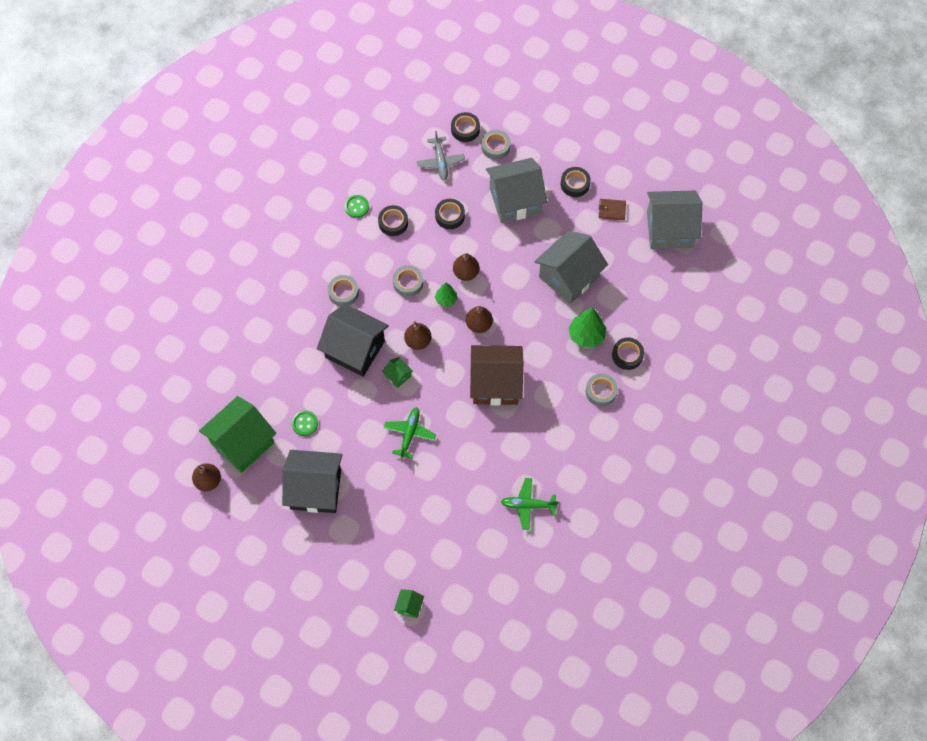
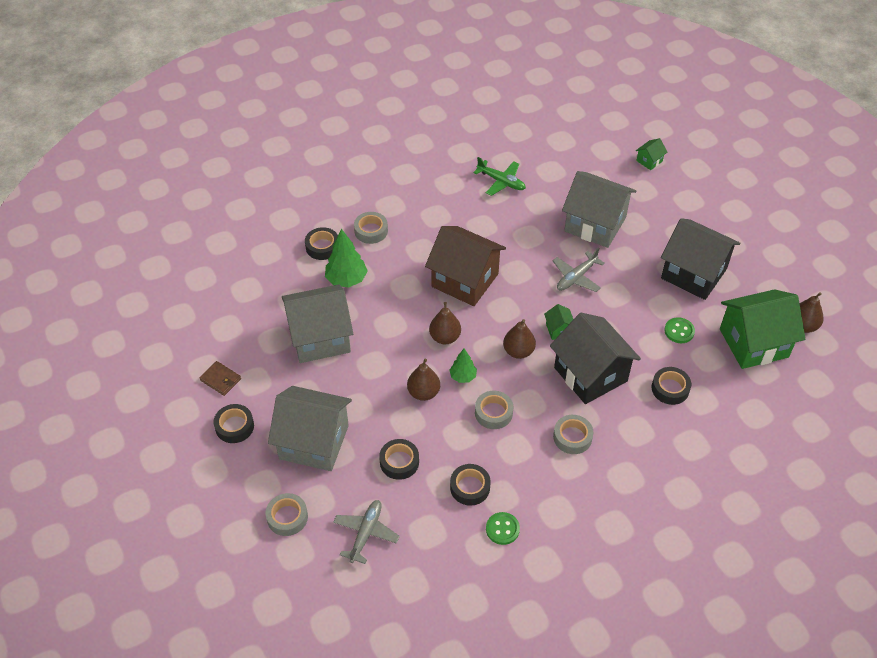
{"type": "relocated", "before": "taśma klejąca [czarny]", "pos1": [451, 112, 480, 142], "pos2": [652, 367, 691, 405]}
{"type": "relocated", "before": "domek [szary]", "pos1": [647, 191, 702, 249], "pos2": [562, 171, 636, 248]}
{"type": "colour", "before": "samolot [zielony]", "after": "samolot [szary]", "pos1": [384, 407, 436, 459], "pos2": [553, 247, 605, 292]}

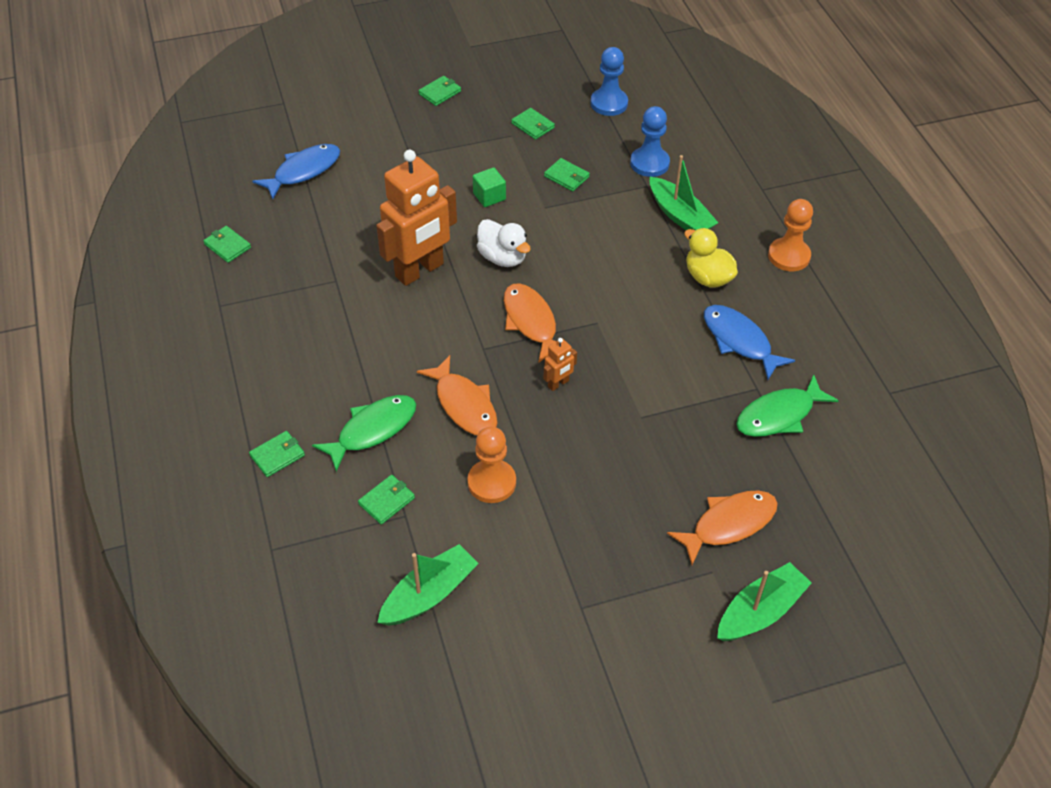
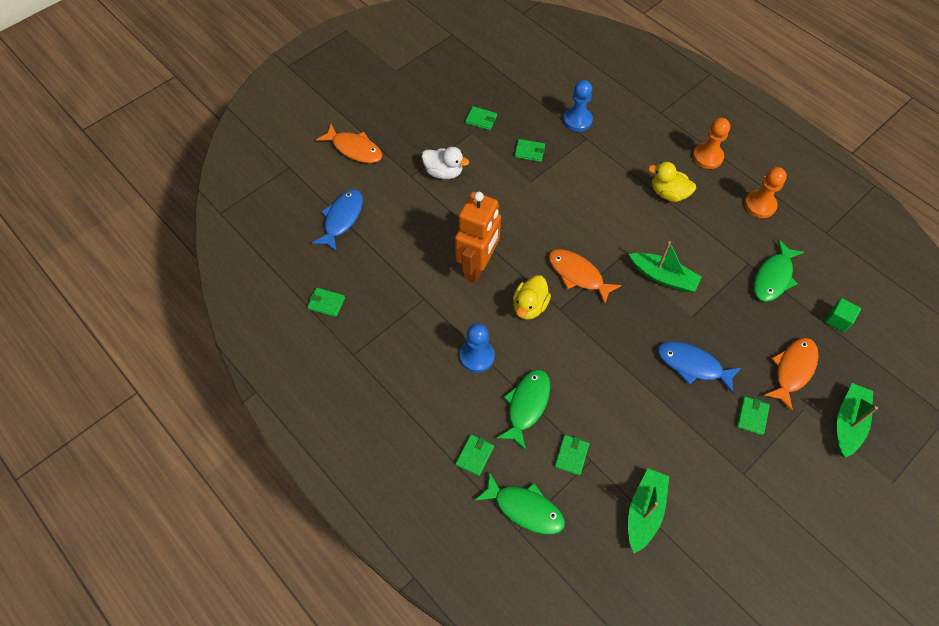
{"type": "missing", "before": "robot [pomarańczowy]", "pos1": [543, 338, 577, 391]}
{"type": "appeared", "after": "ryba [zielony]", "pos2": [475, 471, 565, 534]}
{"type": "appeared", "after": "kaczka [żółty]", "pos2": [513, 275, 551, 320]}
{"type": "relocated", "before": "ryba [pomarańczowy]", "pos1": [417, 355, 497, 435], "pos2": [316, 124, 382, 163]}
{"type": "relocated", "before": "portfel [zielony]", "pos1": [418, 76, 461, 106], "pos2": [737, 396, 770, 435]}
{"type": "relocated", "before": "pionek [pomarańczowy]", "pos1": [467, 427, 516, 503], "pos2": [744, 167, 787, 218]}
{"type": "relocated", "before": "sześcian [zielony]", "pos1": [473, 167, 506, 207], "pos2": [825, 298, 861, 332]}
{"type": "relocated", "before": "kaczka [biały]", "pos1": [477, 219, 531, 267], "pos2": [422, 147, 469, 179]}
{"type": "relocated", "before": "pionek [niebieski]", "pos1": [590, 47, 628, 116], "pos2": [460, 323, 495, 373]}
{"type": "relocated", "before": "łódka [zielony]", "pos1": [650, 155, 718, 231], "pos2": [629, 241, 702, 292]}
{"type": "relocated", "before": "ryba [niebieski]", "pos1": [704, 305, 795, 380], "pos2": [658, 342, 741, 394]}

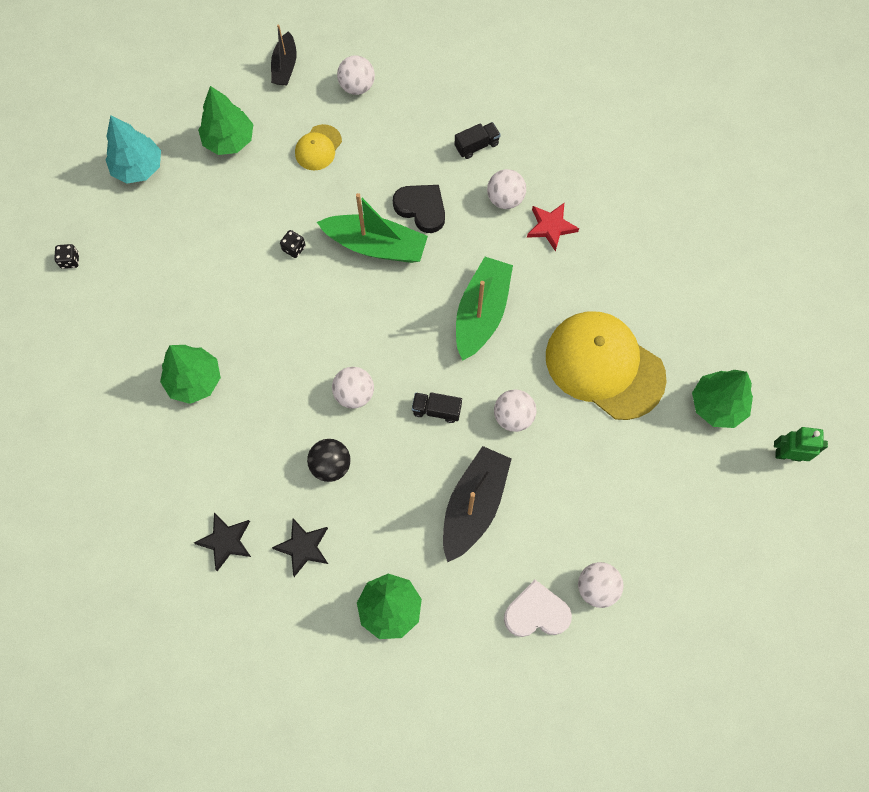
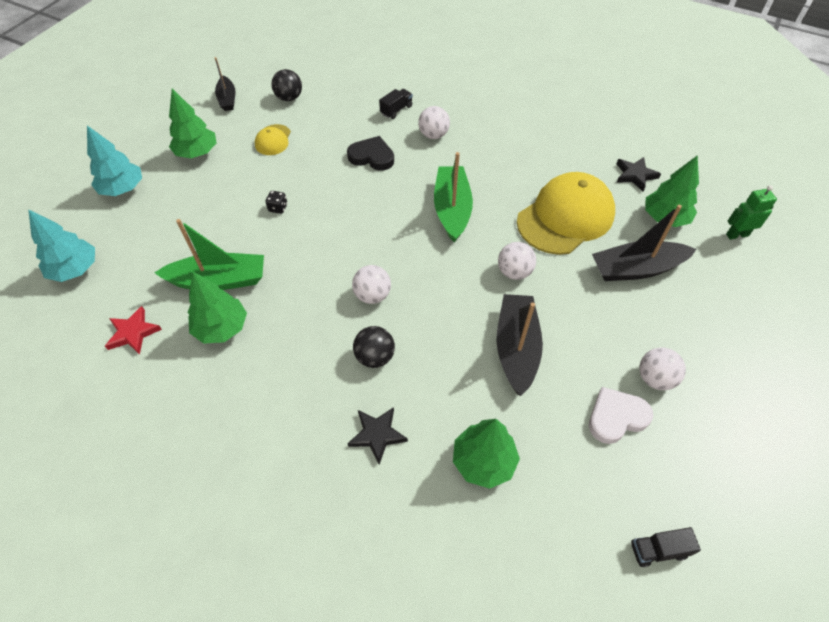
{"type": "appeared", "after": "łódka [czarny]", "pos2": [592, 205, 696, 281]}
{"type": "relocated", "before": "gwiazda [czarny]", "pos1": [194, 513, 251, 571], "pos2": [616, 157, 661, 191]}
{"type": "relocated", "before": "łódka [zielony]", "pos1": [317, 193, 428, 263], "pos2": [155, 219, 264, 290]}
{"type": "relocated", "before": "ciężarówka [czarny]", "pos1": [412, 392, 462, 423], "pos2": [631, 527, 701, 567]}
{"type": "relocated", "before": "gwiazda [czerwony]", "pos1": [527, 203, 579, 252], "pos2": [105, 306, 162, 355]}
{"type": "exchanged", "before": "kostka do gry [czarny]", "after": "drzewko [turkusowy]", "pos1": [54, 244, 79, 269], "pos2": [28, 209, 95, 282]}
{"type": "colour", "before": "piłka [biały]", "after": "piłka [czarny]", "pos1": [337, 55, 375, 95], "pos2": [271, 69, 302, 101]}
{"type": "spun", "before": "czapka [żółty]", "pos1": [546, 312, 667, 420], "pos2": [517, 172, 615, 255], "turn": 120}

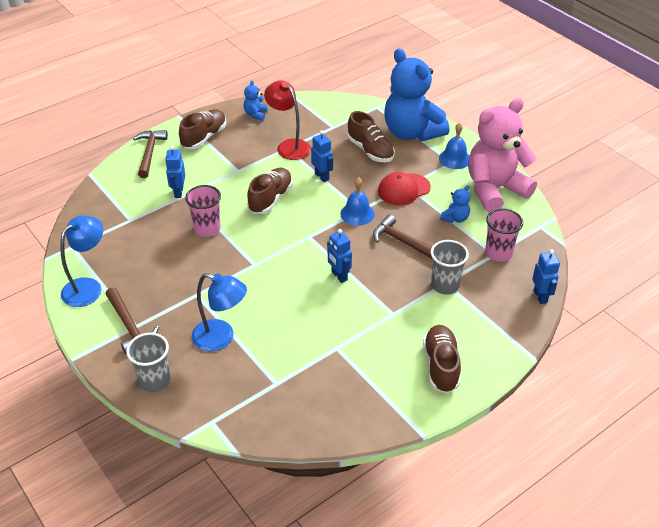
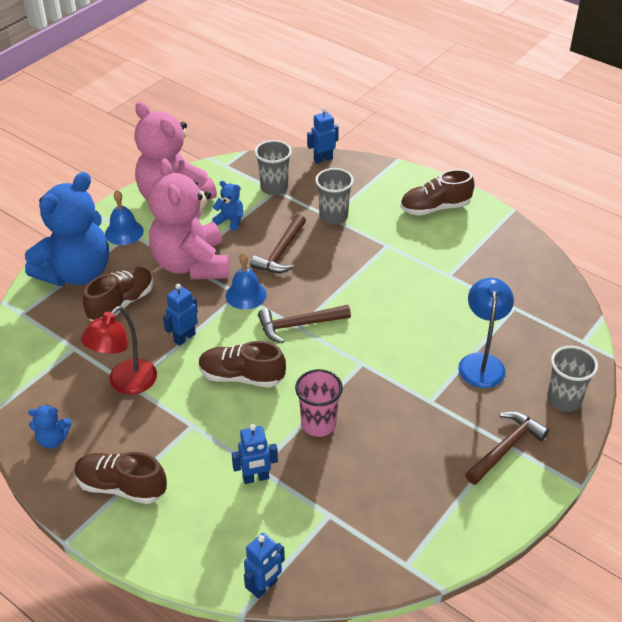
{"type": "missing", "before": "lampka [niebieski]", "pos1": [60, 215, 103, 307]}
{"type": "relocated", "before": "młotek [brązowy]", "pos1": [133, 130, 168, 178], "pos2": [258, 305, 351, 343]}
{"type": "relocated", "before": "robot [niebieski]", "pos1": [327, 229, 352, 283], "pos2": [244, 533, 285, 599]}
{"type": "exchanged", "before": "czapka [czerwony]", "after": "miś [różowy]", "pos1": [378, 172, 431, 205], "pos2": [148, 159, 229, 279]}
{"type": "colour", "before": "szklanka [różowy]", "after": "szklanka [szary]", "pos1": [485, 209, 523, 262], "pos2": [255, 140, 292, 195]}

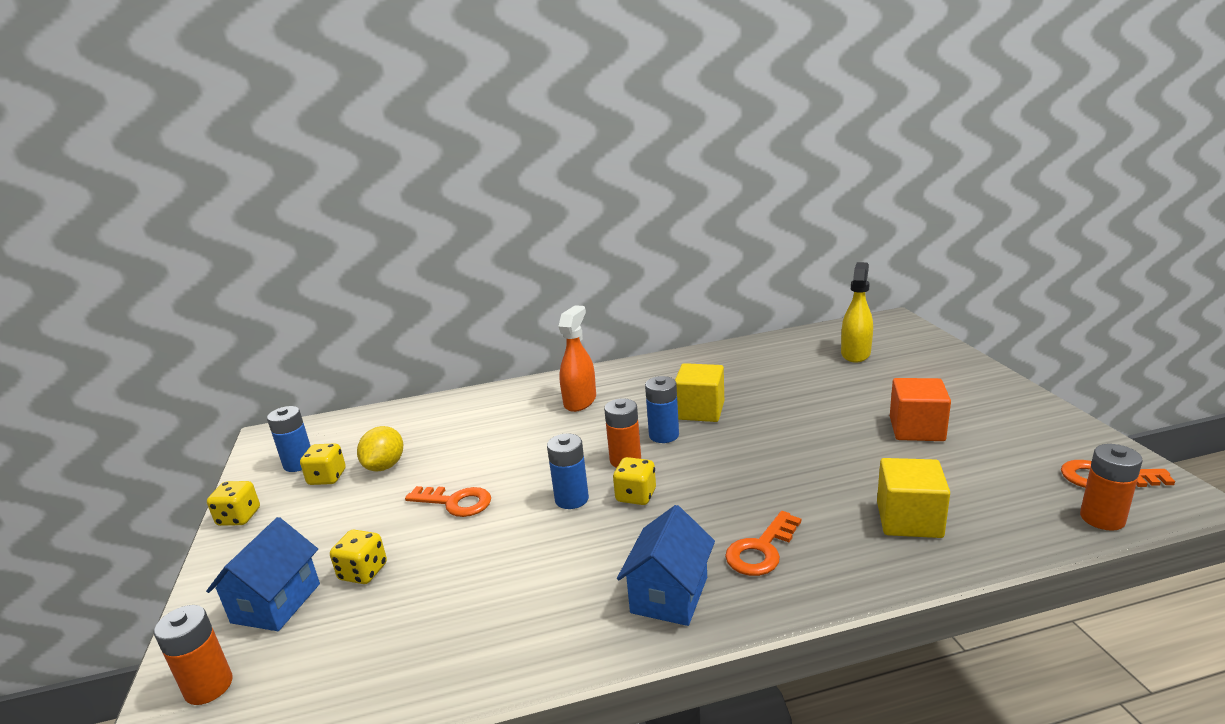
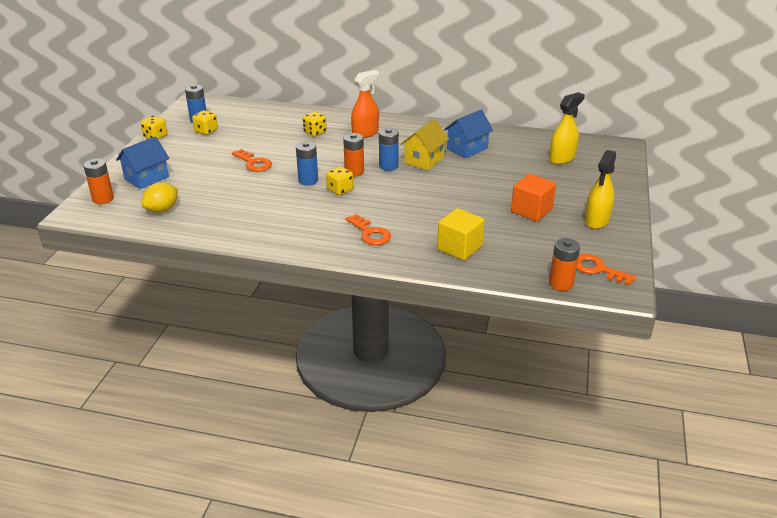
{"type": "appeared", "after": "spryskiwacz [żółty]", "pos2": [585, 150, 616, 229]}
{"type": "relocated", "before": "kostka do gry [żółty]", "pos1": [330, 530, 387, 584], "pos2": [302, 112, 327, 136]}
{"type": "relocated", "before": "cytryna [żółty]", "pos1": [357, 426, 403, 471], "pos2": [142, 182, 178, 213]}
{"type": "relocated", "before": "domek [niebieski]", "pos1": [617, 505, 715, 626], "pos2": [444, 110, 493, 158]}
{"type": "exchanged", "before": "sześcian [żółty]", "after": "domek [żółty]", "pos1": [675, 363, 724, 422], "pos2": [400, 119, 449, 170]}
{"type": "spun", "before": "klucz [pomarańczowy]", "pos1": [725, 511, 801, 576], "pos2": [346, 214, 391, 245], "turn": -105}

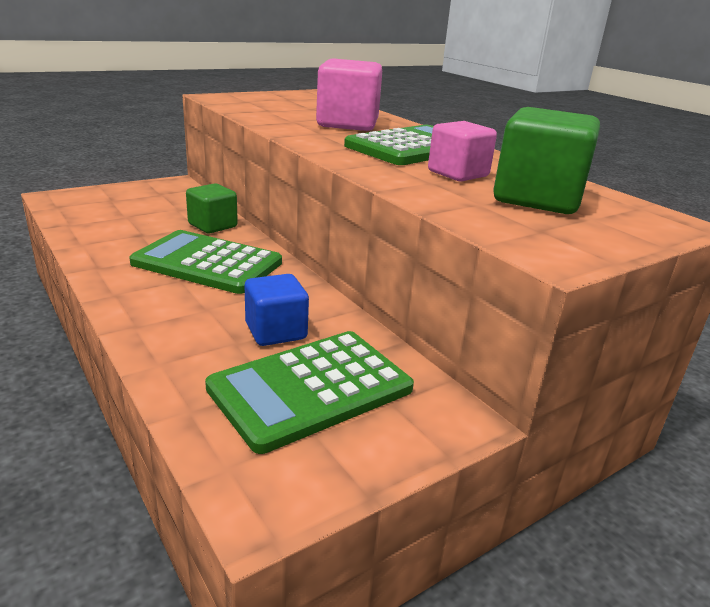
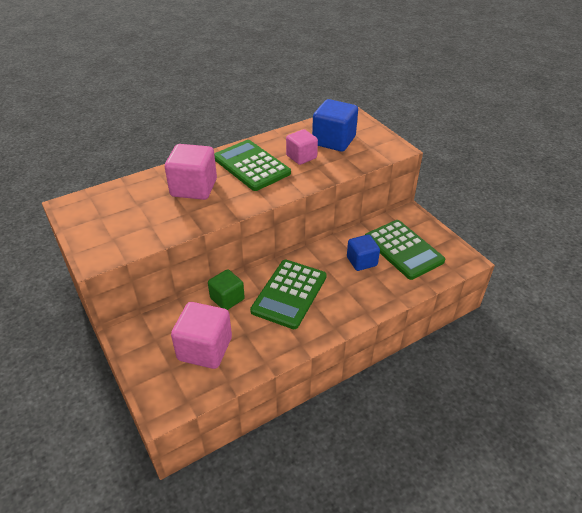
{"type": "appeared", "after": "sześcian [różowy]", "pos2": [171, 302, 232, 369]}
{"type": "colour", "before": "sześcian [zielony]", "after": "sześcian [niebieski]", "pos1": [493, 107, 600, 214], "pos2": [312, 99, 358, 151]}

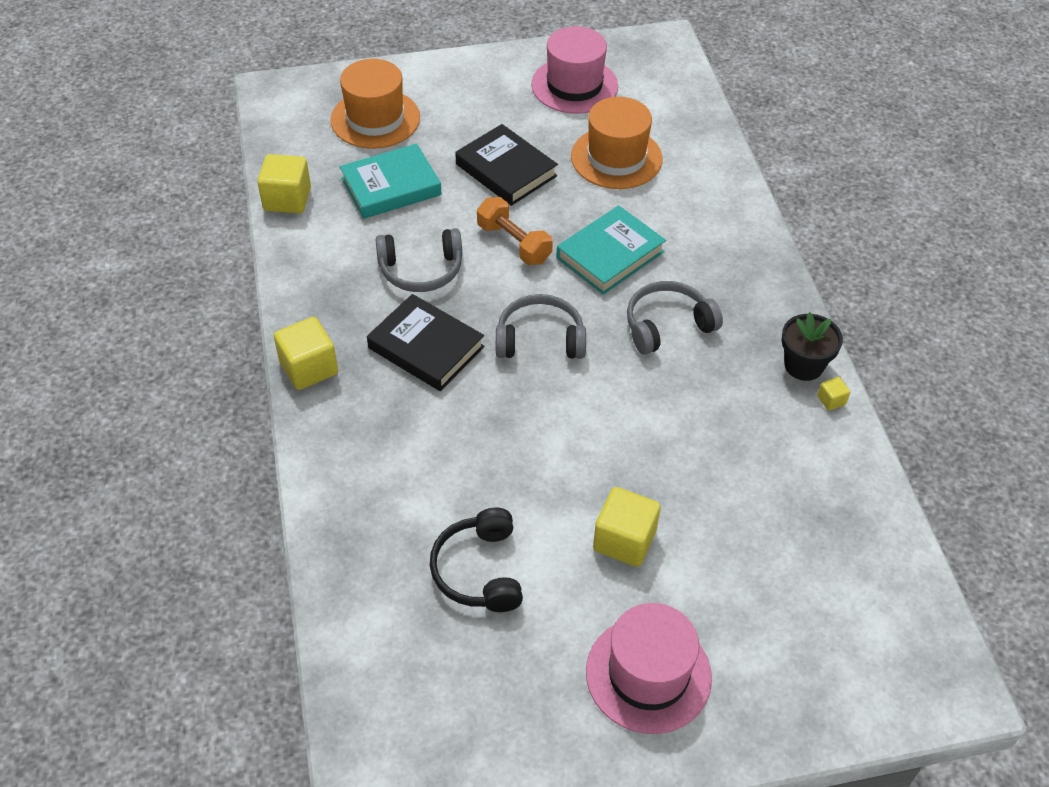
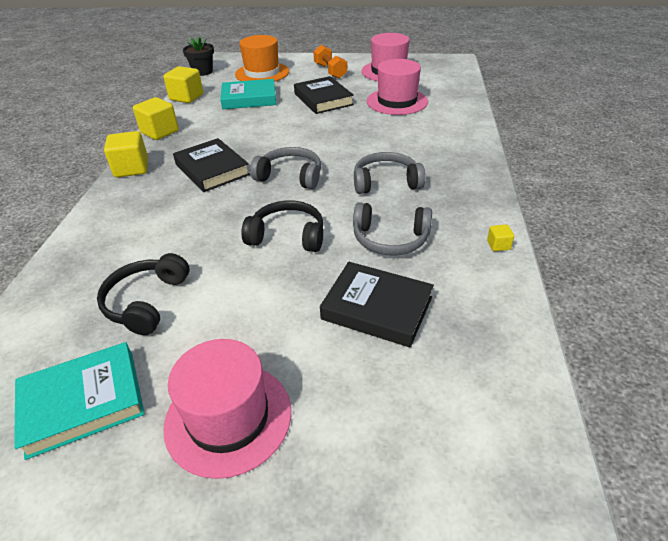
{"type": "appeared", "after": "słuchawki [czarny]", "pos2": [241, 201, 324, 252]}
{"type": "appeared", "after": "książka [czarny]", "pos2": [320, 262, 434, 347]}
{"type": "relocated", "before": "słuchawki [szary]", "pos1": [376, 228, 462, 292], "pos2": [353, 202, 432, 255]}
{"type": "relocated", "before": "hantel [pomarańczowy]", "pos1": [477, 197, 553, 265], "pos2": [313, 45, 347, 79]}
{"type": "relocated", "before": "książka [turkusowy]", "pos1": [556, 205, 666, 295], "pos2": [14, 342, 145, 460]}
{"type": "relocated", "before": "sześcian [żółty]", "pos1": [593, 487, 661, 567], "pos2": [133, 97, 179, 140]}
{"type": "relocated", "before": "doniczka [czarny]", "pos1": [781, 312, 843, 381], "pos2": [183, 37, 214, 76]}
{"type": "colour", "before": "kapelusz [pomarańczowy]", "after": "kapelusz [różowy]", "pos1": [571, 97, 663, 189], "pos2": [367, 59, 428, 115]}

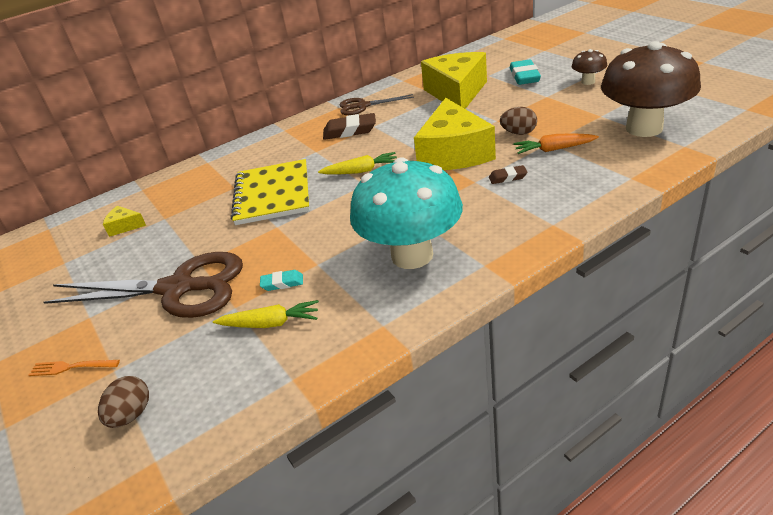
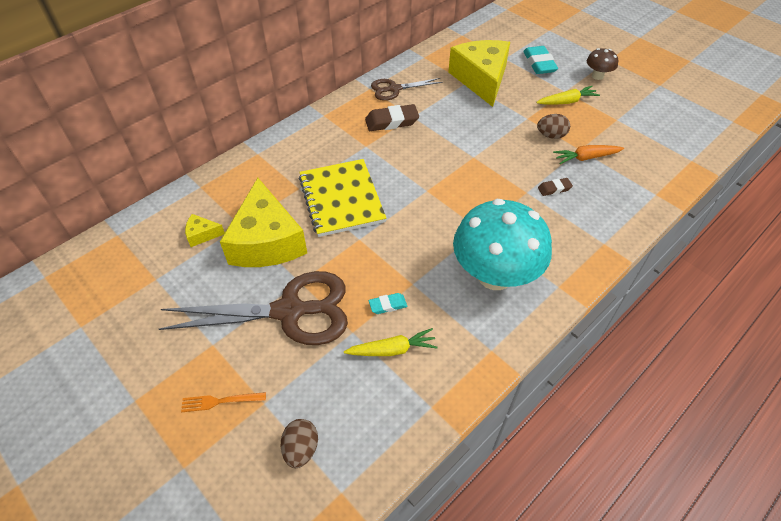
{"type": "missing", "before": "grzyb [brązowy]", "pos1": [601, 41, 701, 137]}
{"type": "relocated", "before": "marchewka [żółty]", "pos1": [318, 152, 397, 174], "pos2": [536, 86, 600, 105]}
{"type": "relocated", "before": "ser [żółty]", "pos1": [414, 98, 496, 170], "pos2": [220, 178, 307, 267]}

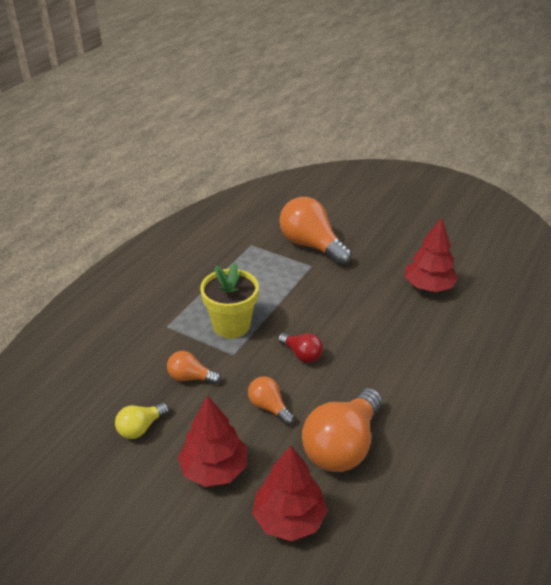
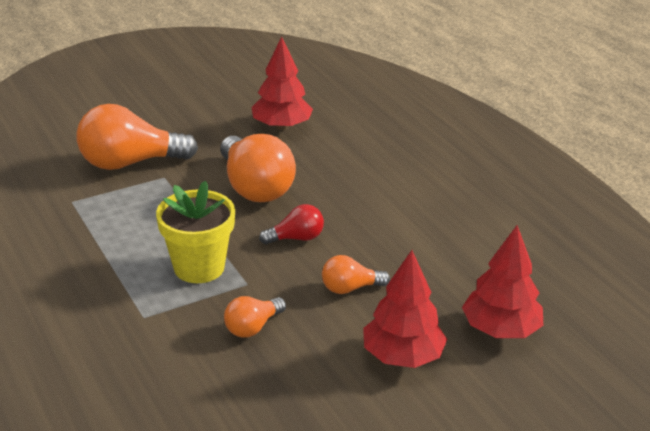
{"type": "missing", "before": "żarówka [żółty]", "pos1": [115, 402, 169, 439]}
{"type": "relocated", "before": "żarówka [pomarańczowy]", "pos1": [302, 388, 383, 472], "pos2": [220, 134, 296, 202]}

